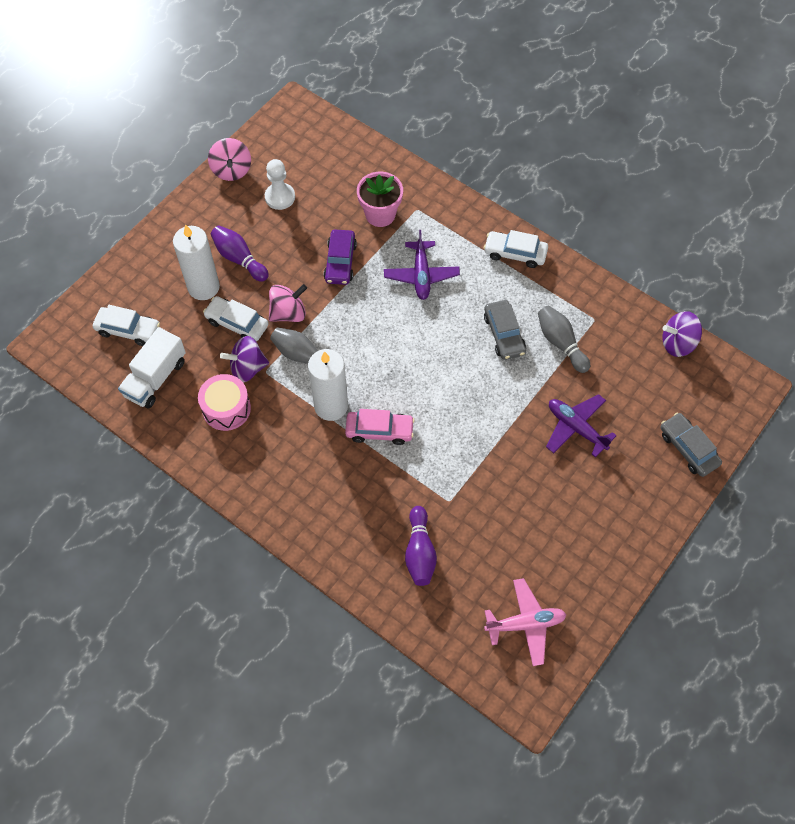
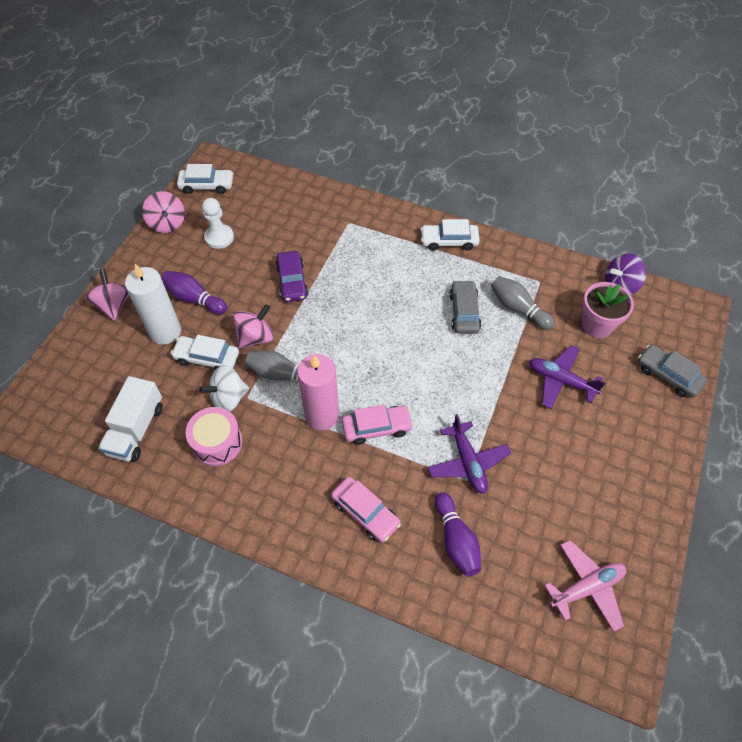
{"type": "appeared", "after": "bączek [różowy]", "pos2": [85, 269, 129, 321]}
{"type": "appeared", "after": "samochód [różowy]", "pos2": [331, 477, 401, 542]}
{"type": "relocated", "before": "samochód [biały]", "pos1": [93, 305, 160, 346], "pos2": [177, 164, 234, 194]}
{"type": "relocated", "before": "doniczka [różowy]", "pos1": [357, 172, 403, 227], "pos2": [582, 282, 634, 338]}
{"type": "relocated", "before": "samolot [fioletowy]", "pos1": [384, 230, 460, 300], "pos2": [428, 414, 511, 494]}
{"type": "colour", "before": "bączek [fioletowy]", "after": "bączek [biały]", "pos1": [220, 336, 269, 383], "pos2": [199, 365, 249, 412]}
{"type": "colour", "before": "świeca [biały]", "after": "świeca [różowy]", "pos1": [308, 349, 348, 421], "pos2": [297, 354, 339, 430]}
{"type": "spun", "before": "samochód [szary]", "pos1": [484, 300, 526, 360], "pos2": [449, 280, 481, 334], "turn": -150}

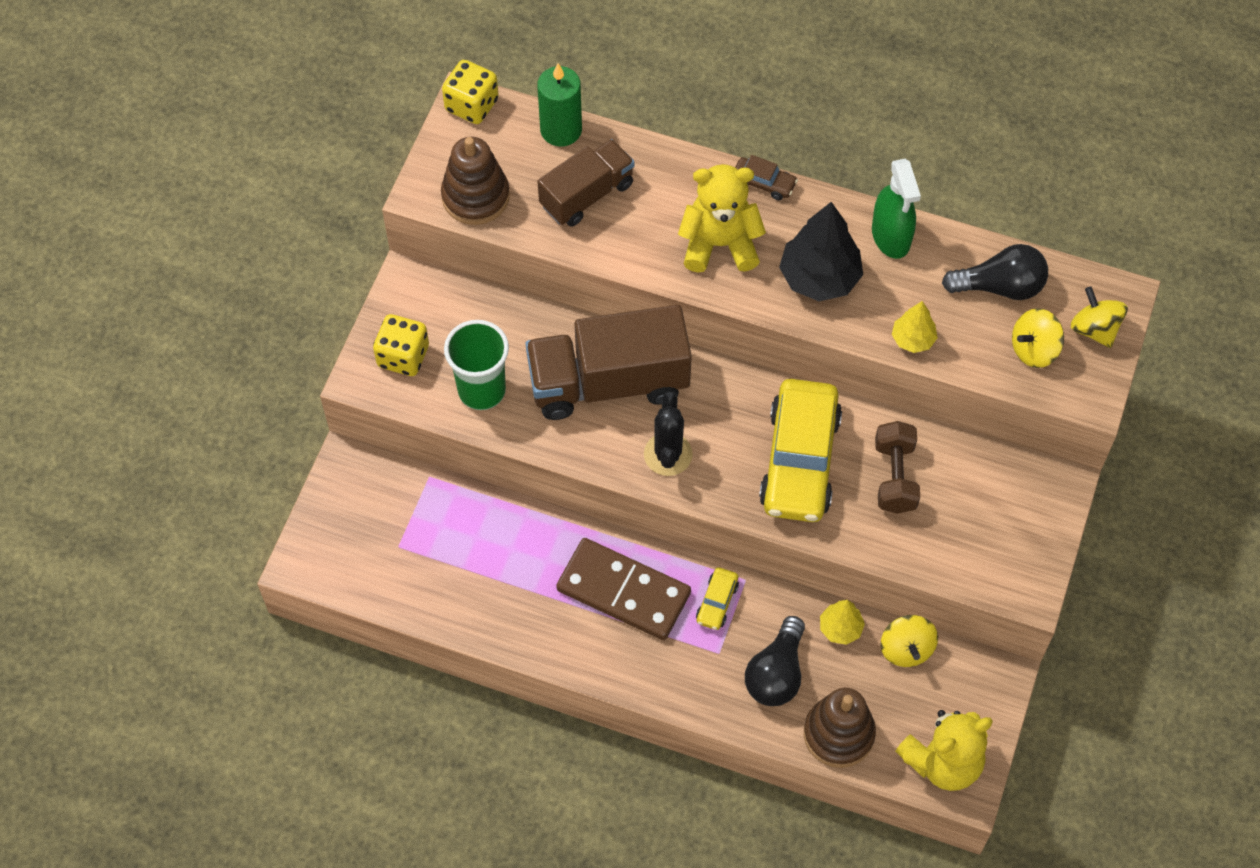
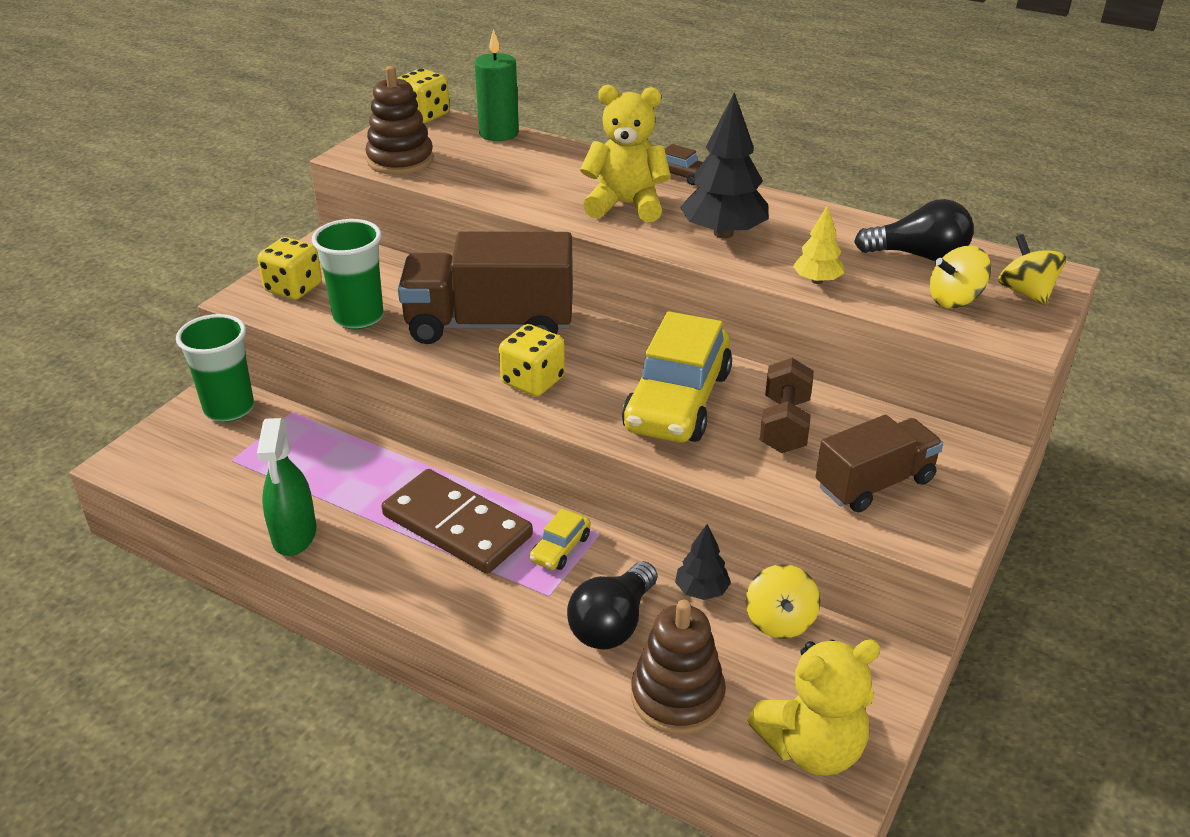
{"type": "appeared", "after": "szklanka [zielony]", "pos2": [176, 314, 254, 422]}
{"type": "relocated", "before": "ciężarówka [brązowy]", "pos1": [538, 139, 635, 227], "pos2": [816, 415, 943, 513]}
{"type": "relocated", "before": "spryskiwacz [zielony]", "pos1": [872, 159, 921, 259], "pos2": [257, 418, 316, 556]}
{"type": "exchanged", "before": "kaktus [czarny]", "after": "kostka do gry [żółty]", "pos1": [644, 392, 693, 476], "pos2": [499, 324, 565, 396]}
{"type": "colour", "before": "drzewko [żółty]", "after": "drzewko [czarny]", "pos1": [820, 600, 865, 645], "pos2": [675, 524, 731, 600]}

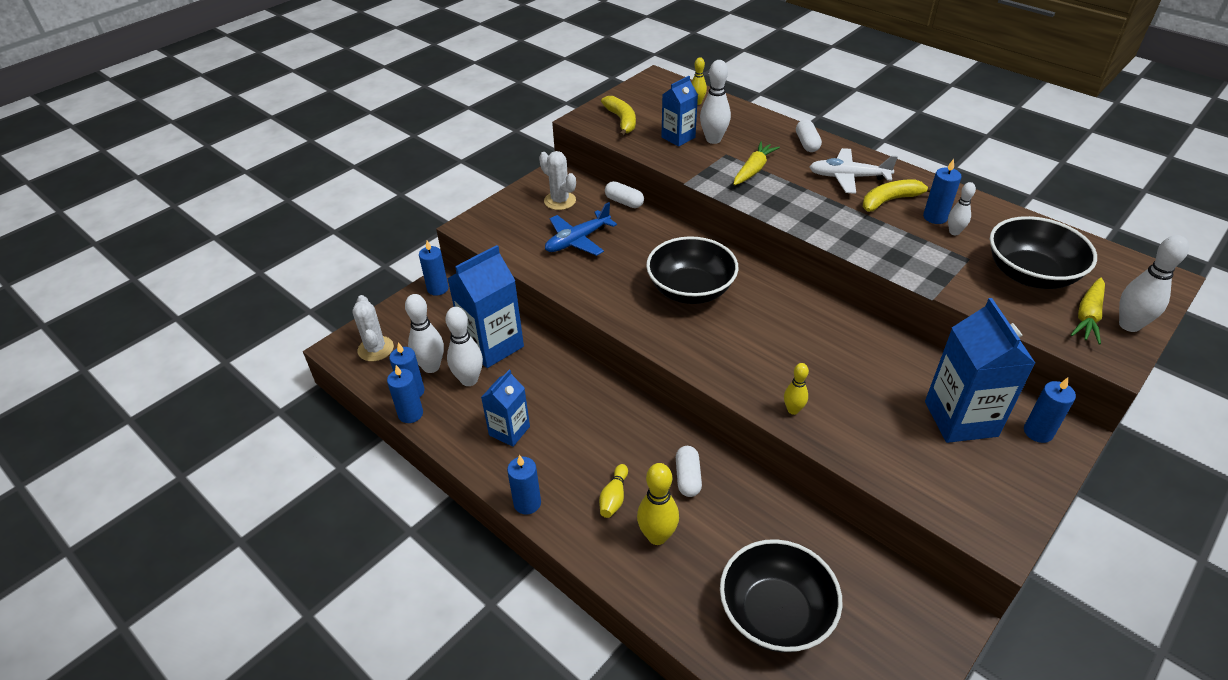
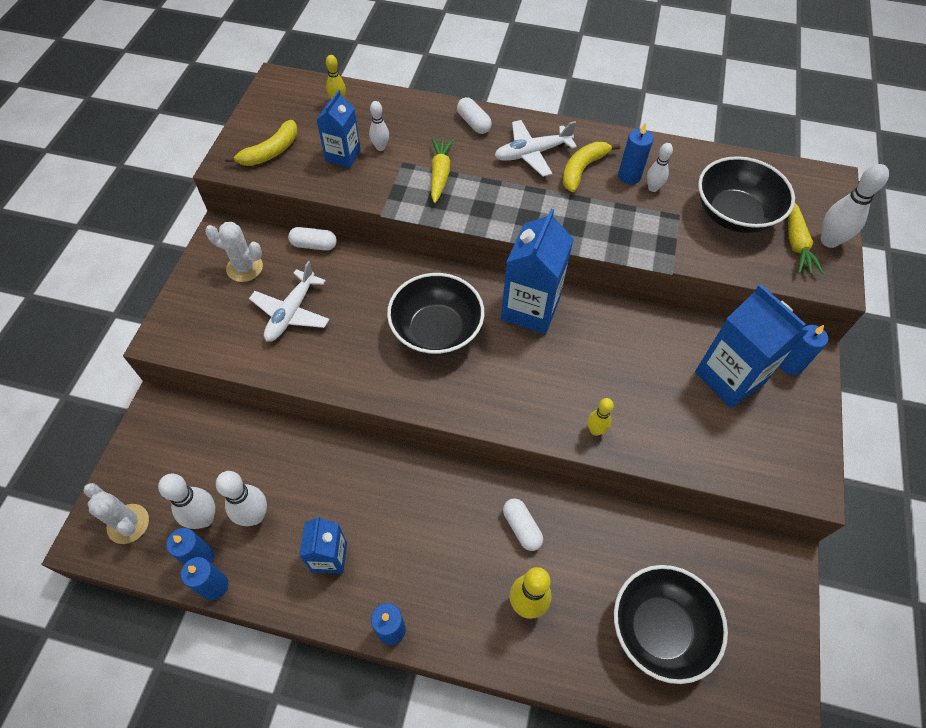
{"type": "missing", "before": "świeca [niebieski]", "pos1": [419, 241, 449, 296]}
{"type": "missing", "before": "kręgiel [żółty]", "pos1": [599, 464, 628, 518]}
{"type": "relocated", "before": "karton mleka [niebieski]", "pos1": [447, 245, 524, 368], "pos2": [501, 209, 574, 334]}
{"type": "colour", "before": "samolot [niebieski]", "after": "samolot [biały]", "pos1": [545, 202, 617, 256], "pos2": [249, 261, 330, 342]}
{"type": "spun", "before": "banan [żółty]", "pos1": [601, 96, 636, 137], "pos2": [224, 120, 297, 166], "turn": 90}
{"type": "size", "before": "kręgiel [biały]", "pos1": [700, 60, 731, 144], "pos2": [369, 101, 389, 151], "scale": 0.6}

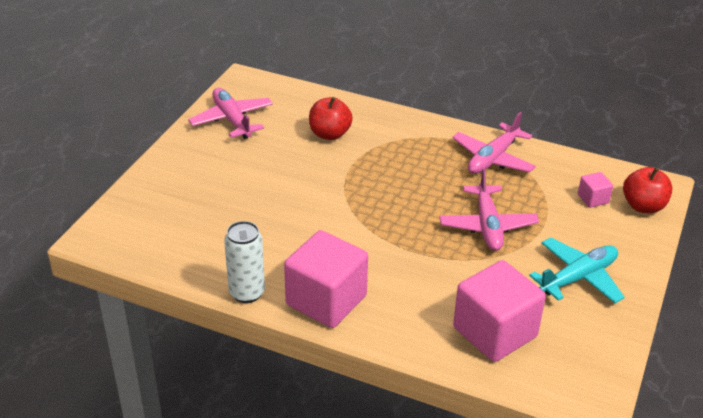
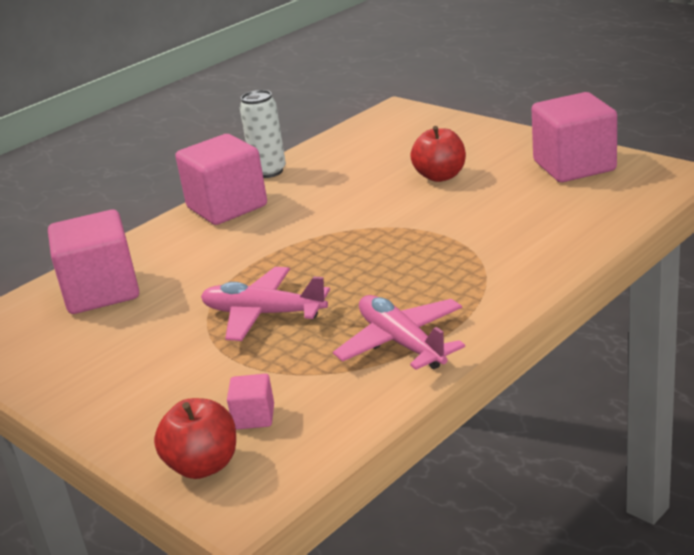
{"type": "missing", "before": "samolot [turkusowy]", "pos1": [529, 238, 625, 303]}
{"type": "relocated", "before": "jabłko [czerwony]", "pos1": [309, 97, 353, 140], "pos2": [410, 126, 466, 182]}
{"type": "exchanged", "before": "samolot [różowy]", "after": "sześcian [różowy]", "pos1": [188, 88, 273, 139], "pos2": [532, 92, 617, 182]}

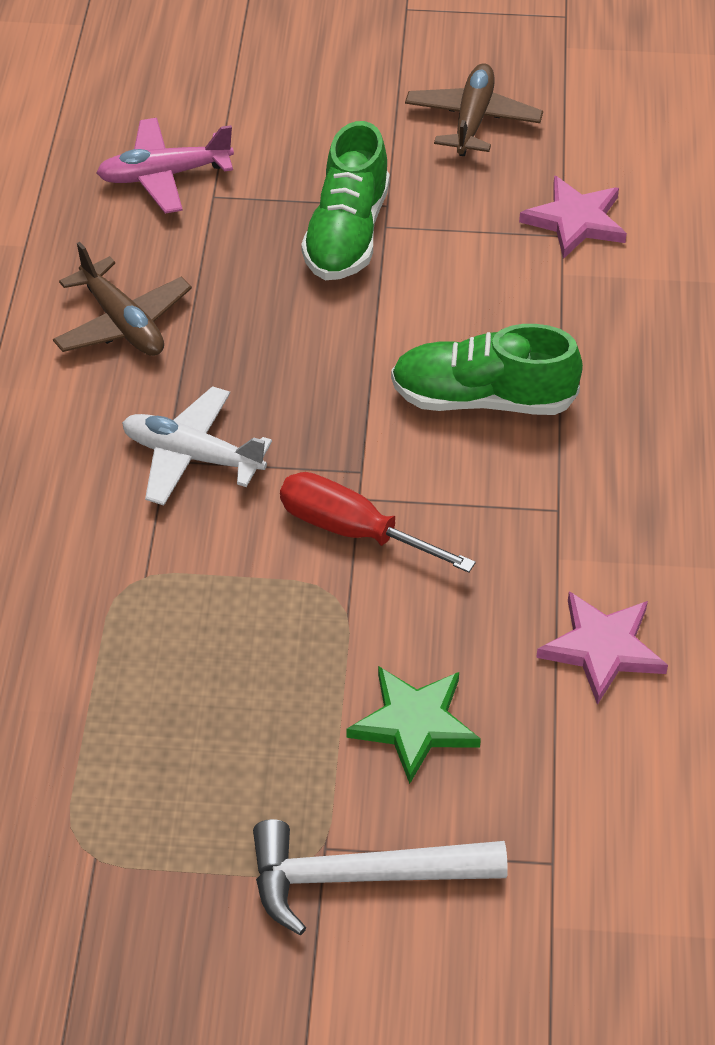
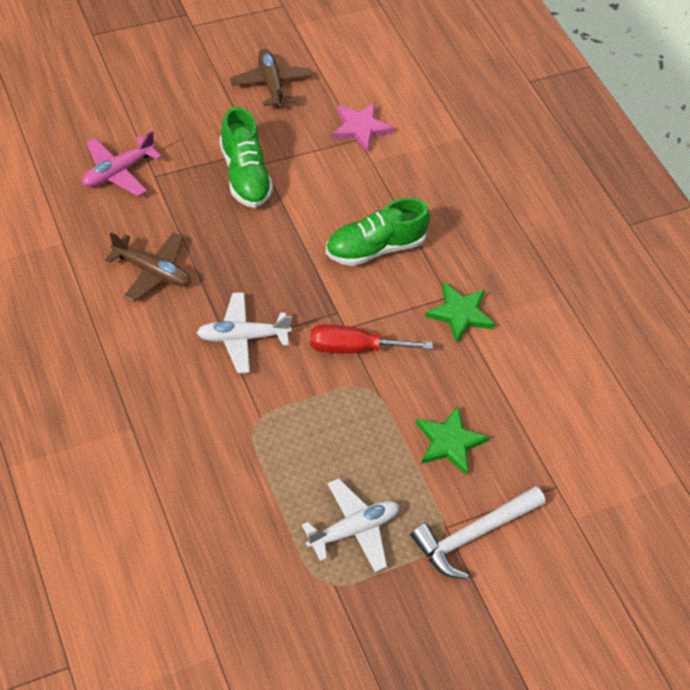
{"type": "missing", "before": "gwiazda [różowy]", "pos1": [536, 591, 668, 705]}
{"type": "appeared", "after": "samolot [biały]", "pos2": [302, 478, 399, 572]}
{"type": "appeared", "after": "gwiazda [zielony]", "pos2": [425, 282, 495, 343]}

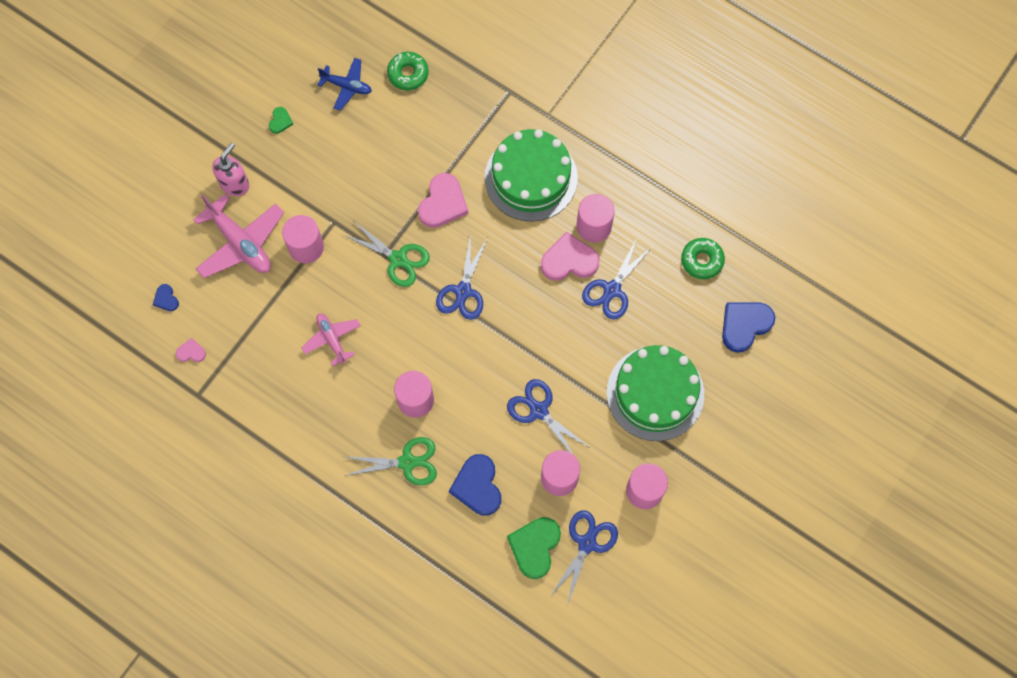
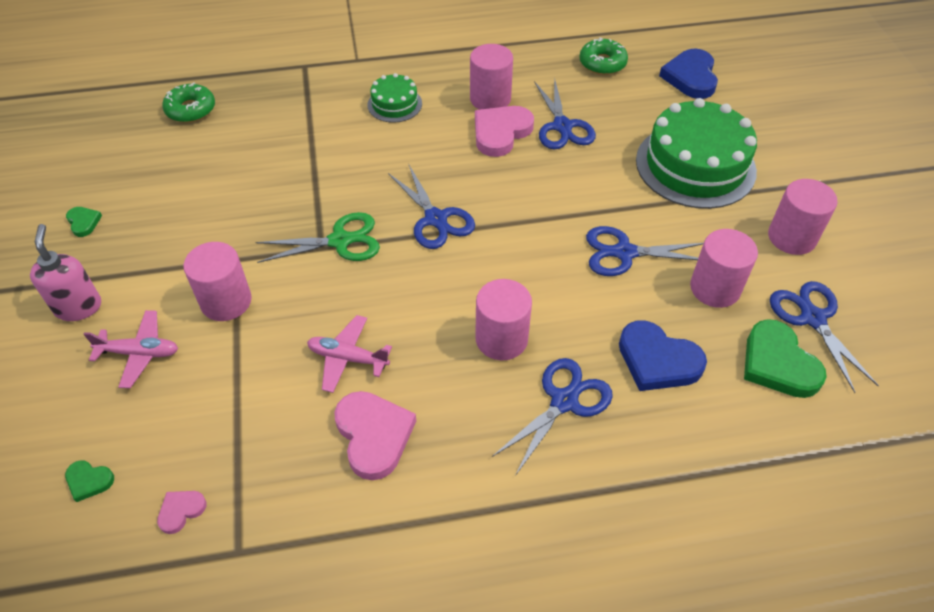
{"type": "missing", "before": "samolot [niebieski]", "pos1": [317, 58, 372, 111]}
{"type": "relocated", "before": "serce [różowy]", "pos1": [418, 173, 468, 228], "pos2": [334, 391, 416, 480]}
{"type": "colour", "before": "serce [niebieski]", "after": "serce [zielony]", "pos1": [153, 284, 179, 311], "pos2": [65, 460, 114, 502]}
{"type": "colour", "before": "nożyczki [zielony]", "after": "nożyczki [niebieski]", "pos1": [344, 437, 437, 486], "pos2": [492, 358, 613, 476]}
{"type": "size", "before": "samolot [różowy]", "pos1": [193, 194, 284, 278], "pos2": [83, 310, 178, 388], "scale": 0.59}
{"type": "size", "before": "tort [zielony]", "pos1": [485, 129, 578, 222], "pos2": [367, 73, 422, 123], "scale": 0.49}

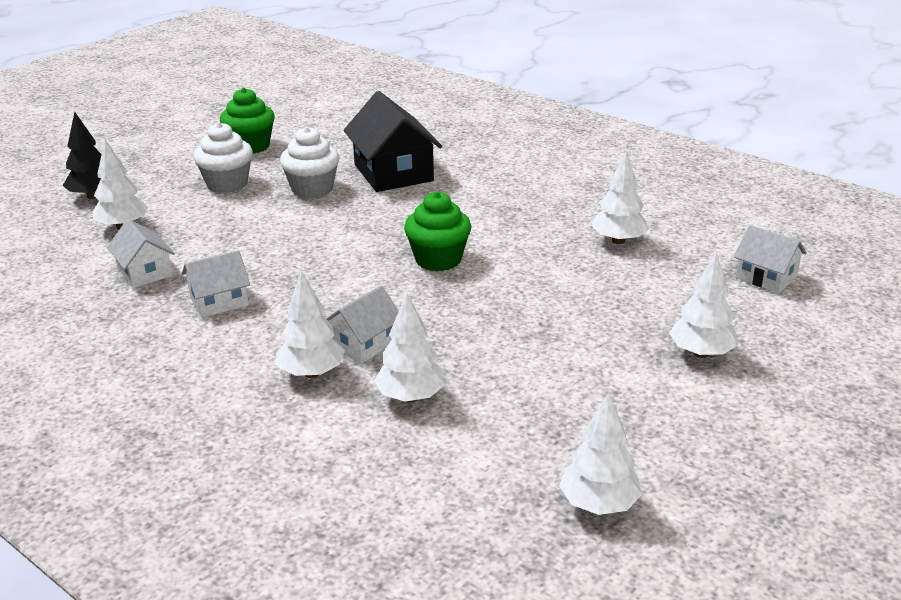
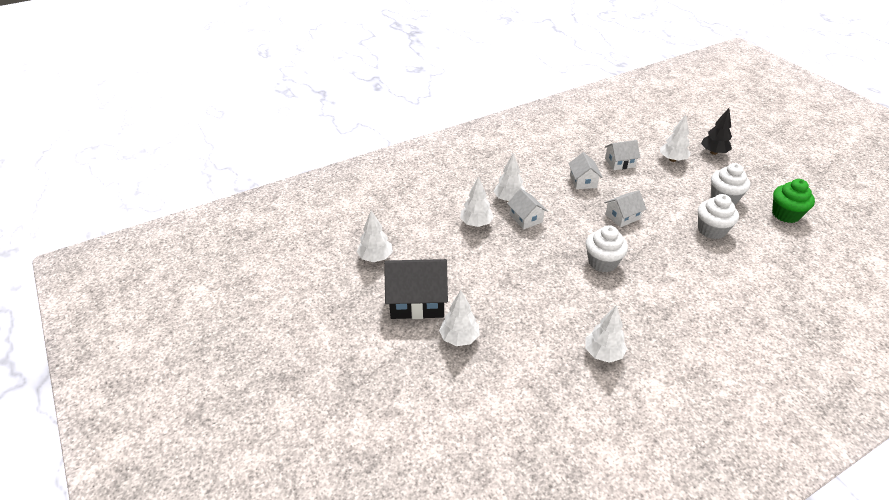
{"type": "relocated", "before": "domek [czarny]", "pos1": [344, 91, 442, 192], "pos2": [384, 259, 448, 319]}
{"type": "relocated", "before": "domek [biały]", "pos1": [734, 225, 807, 293], "pos2": [604, 190, 646, 227]}
{"type": "colour", "before": "muffinka [zielony]", "after": "muffinka [biały]", "pos1": [404, 191, 471, 271], "pos2": [586, 225, 628, 272]}

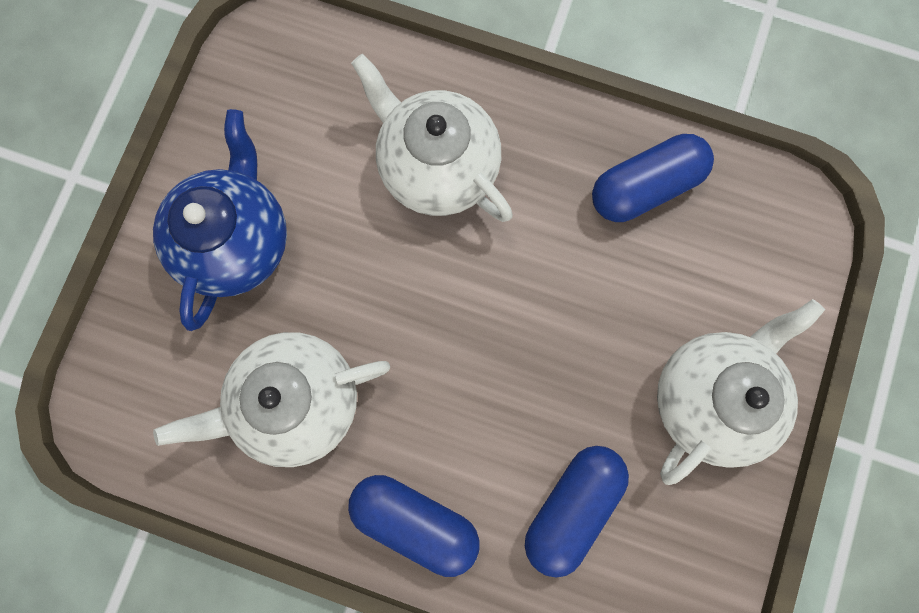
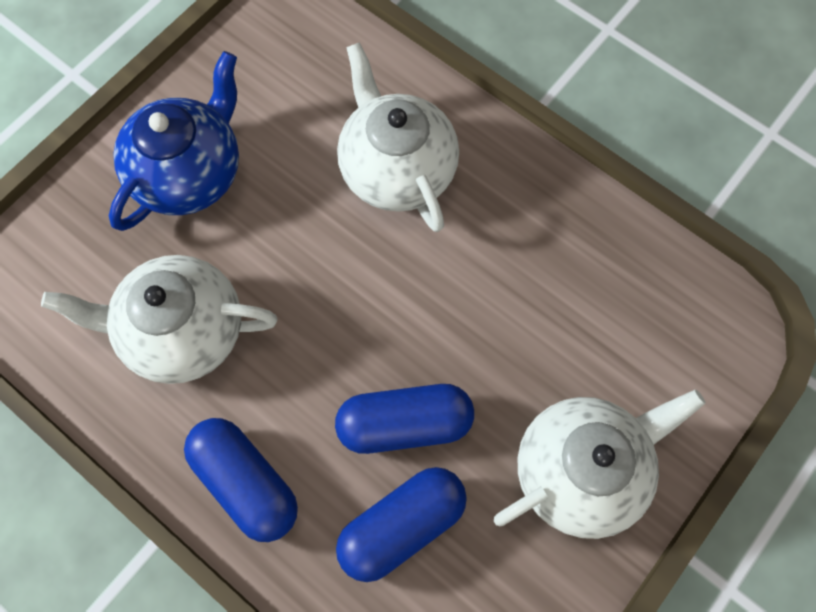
{"type": "relocated", "before": "kapsułka [niebieski]", "pos1": [592, 134, 714, 222], "pos2": [335, 384, 474, 454]}

